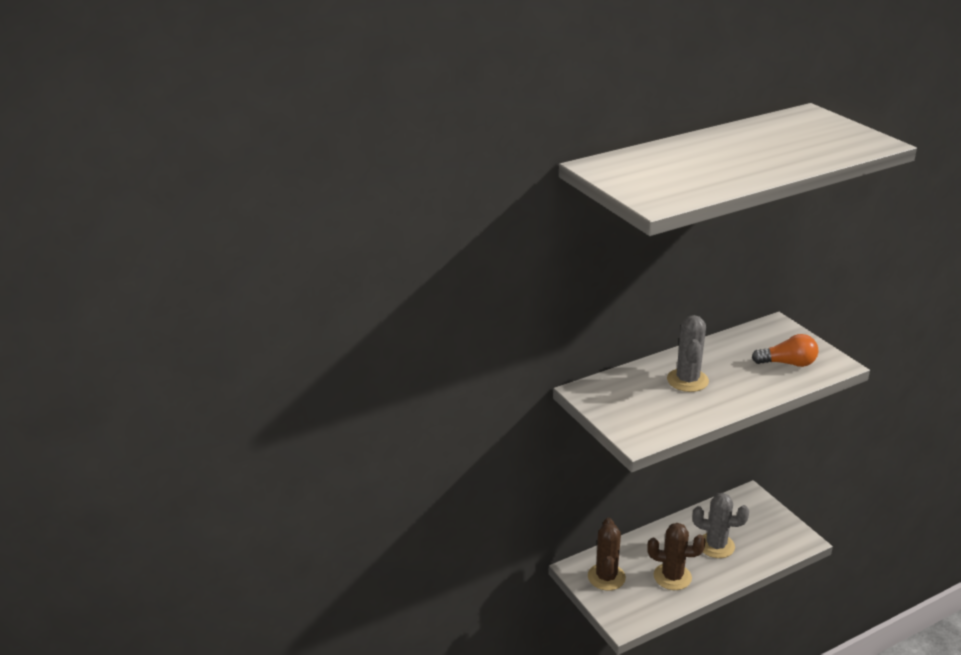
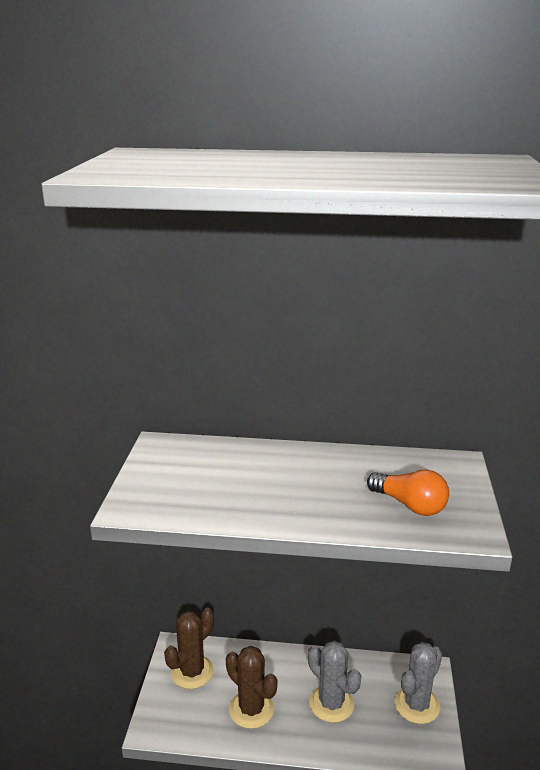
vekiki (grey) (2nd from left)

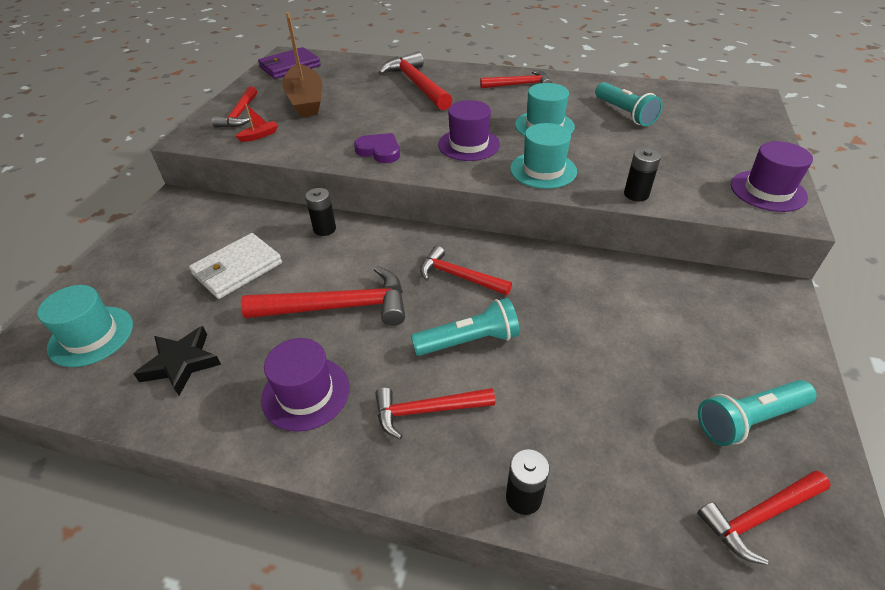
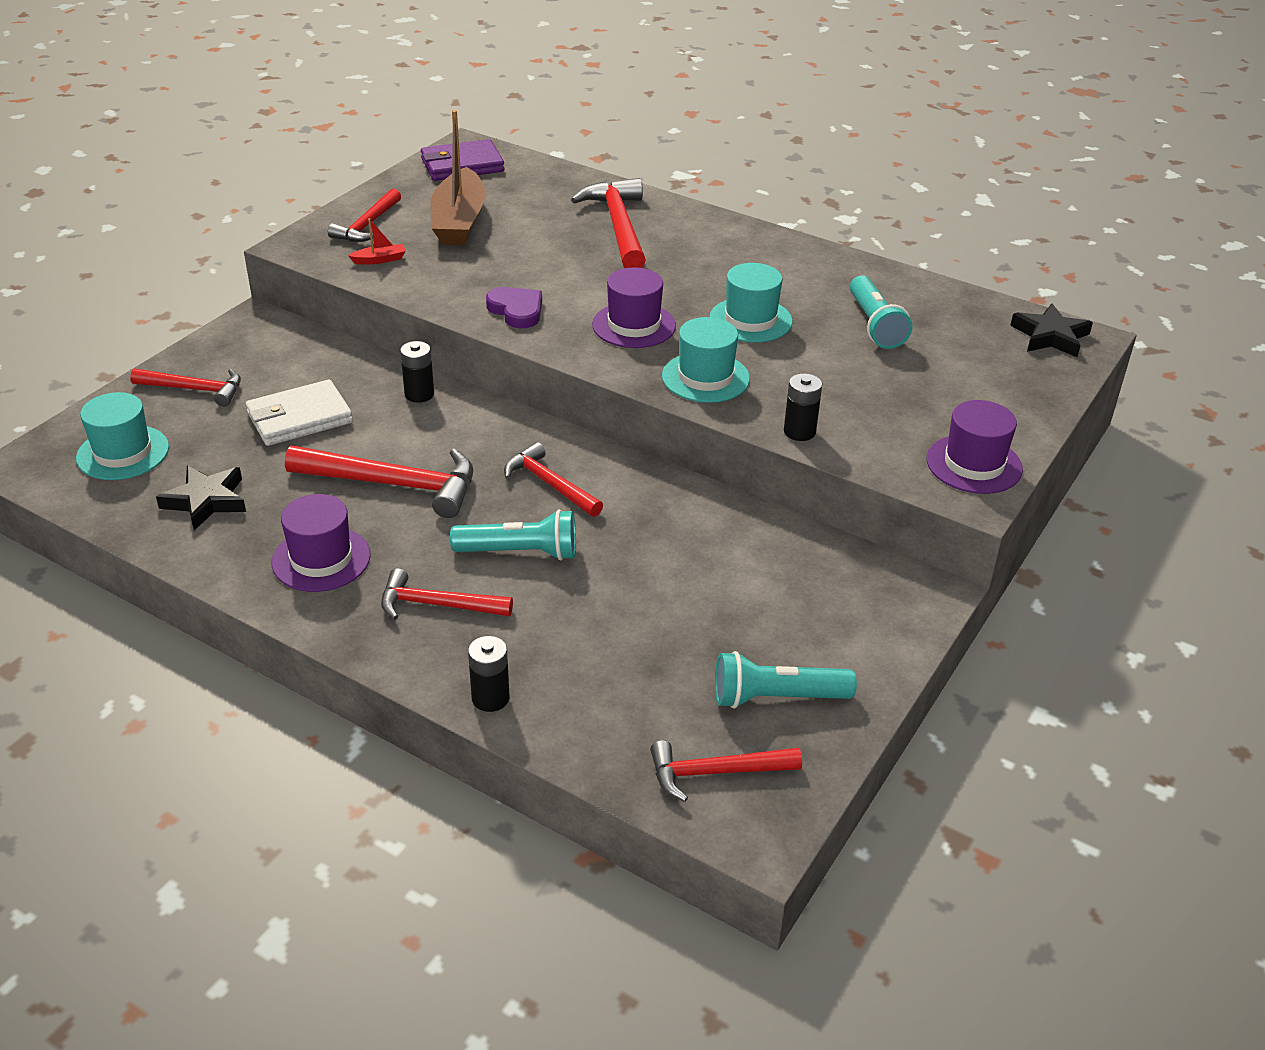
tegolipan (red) (1st from left)
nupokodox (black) (2nd from left)

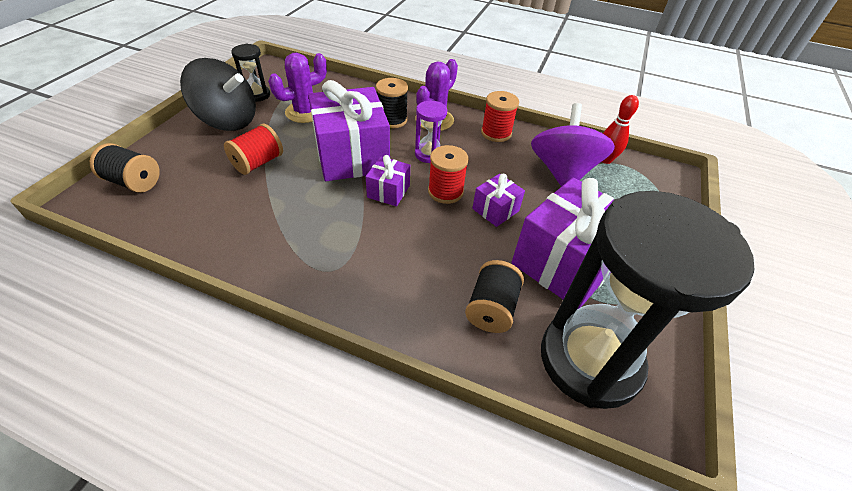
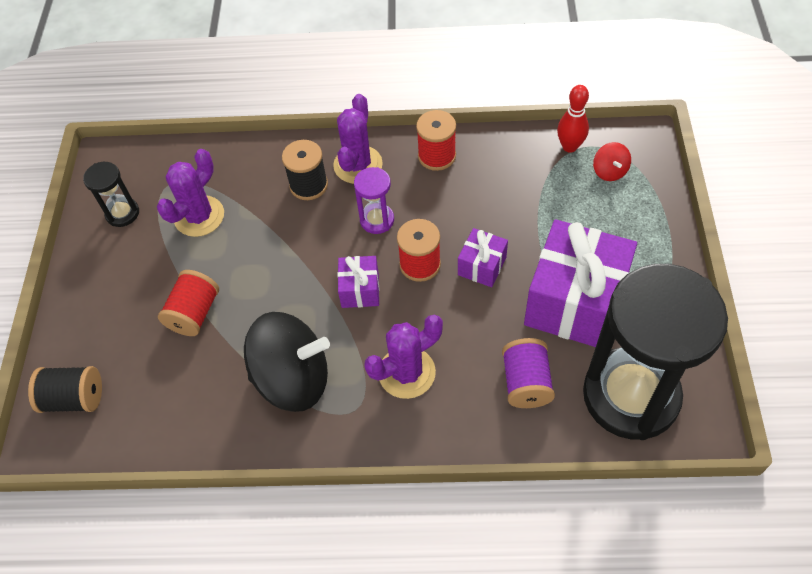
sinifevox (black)
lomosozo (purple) (1st from left in the first image)
sinifevox (purple)
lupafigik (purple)
sinifevox (red)
vekiki (purple) (3rd from left)

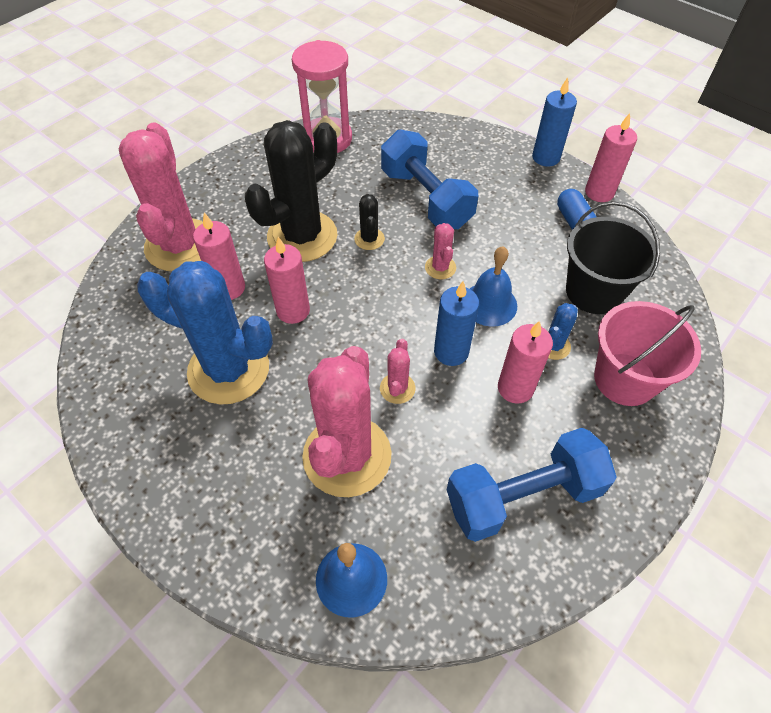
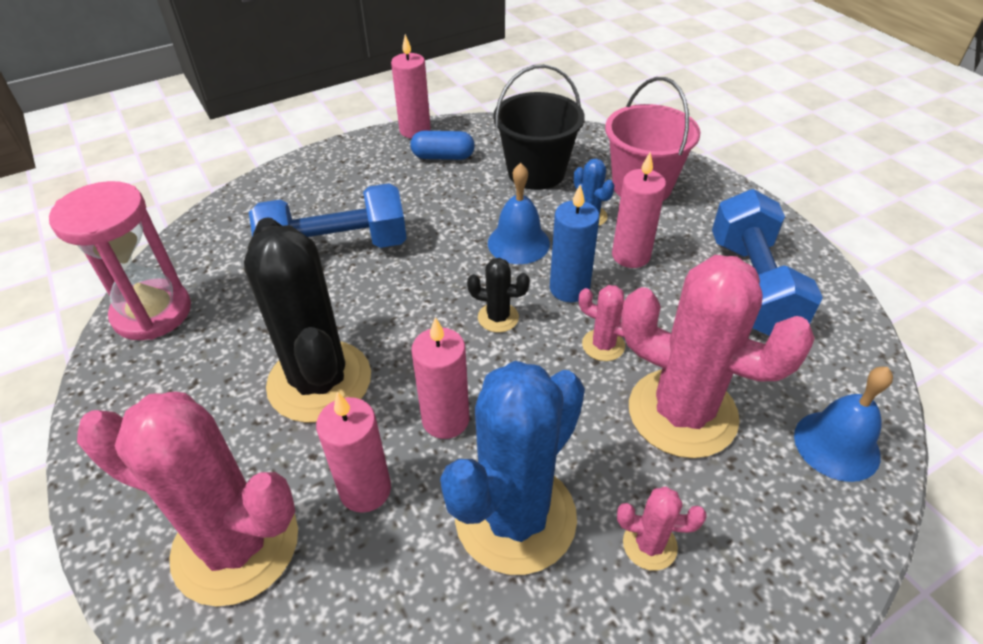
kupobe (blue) (2nd from left in the first image)
vekiki (black) (2nd from left)
vekiki (pink) (3rd from left)

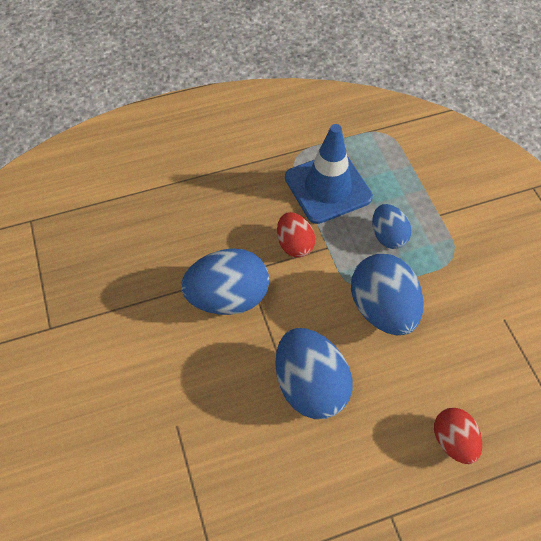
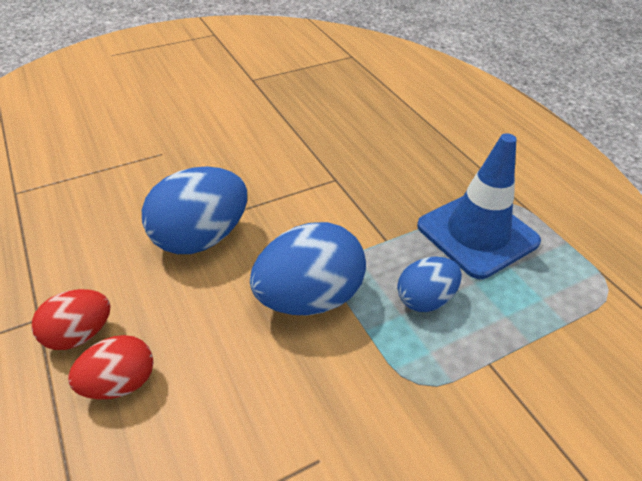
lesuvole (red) (1st from left)
lesuvole (blue) (1st from left in the first image)

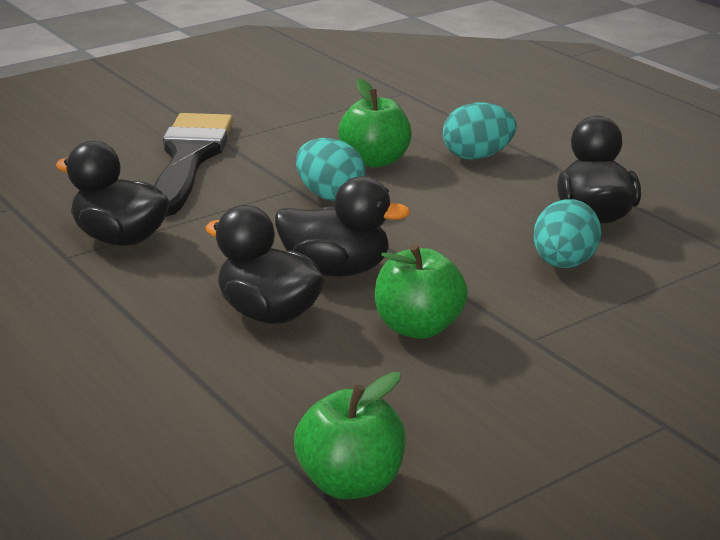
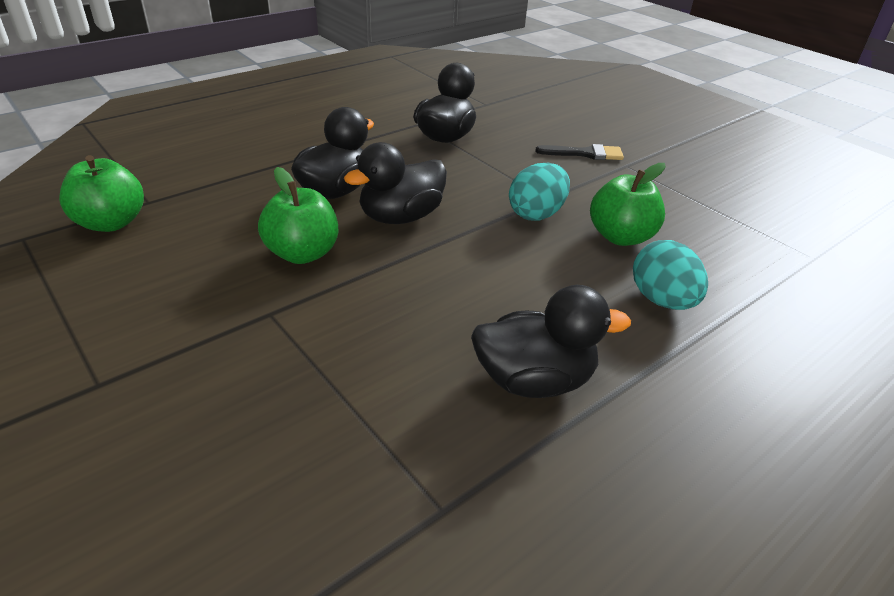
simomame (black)
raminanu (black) (2nd from left)
lesuvole (turquoise) (3rd from left in the first image)

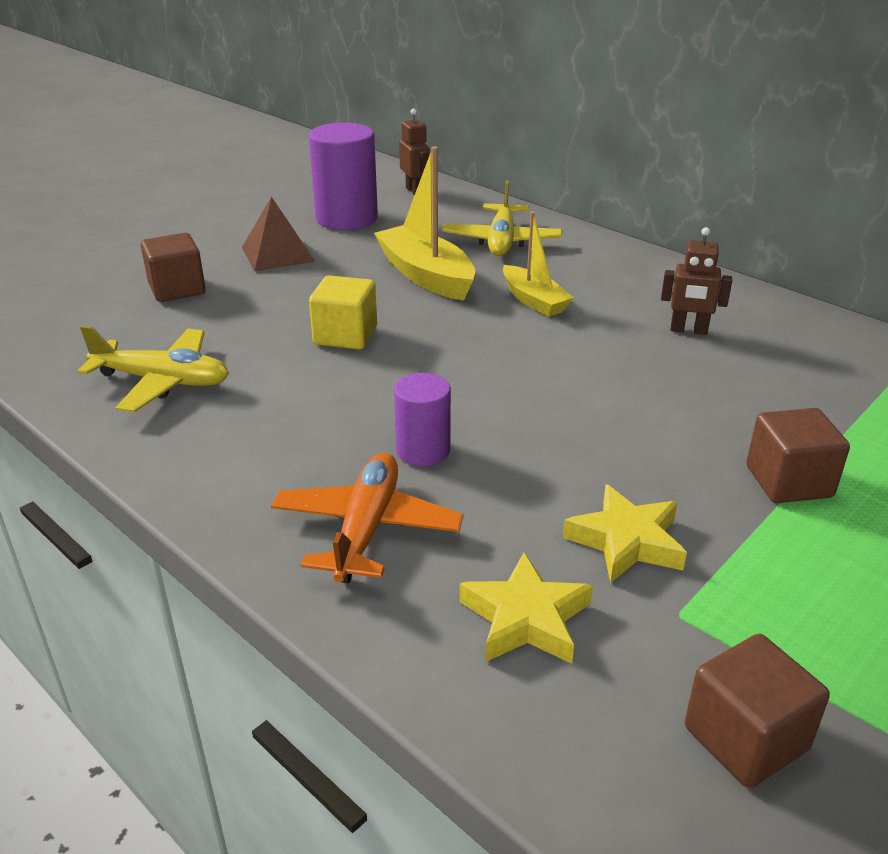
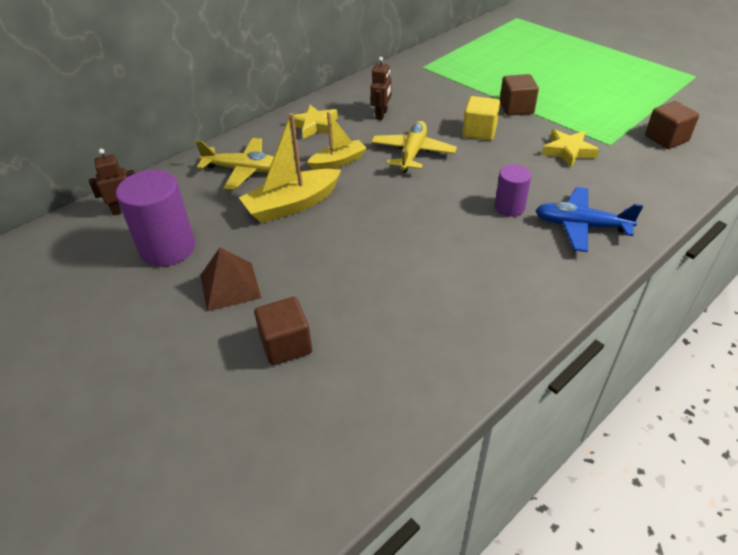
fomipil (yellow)
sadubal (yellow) (2nd from left)
sadubal (blue)
nupokodox (yellow) (1st from left)

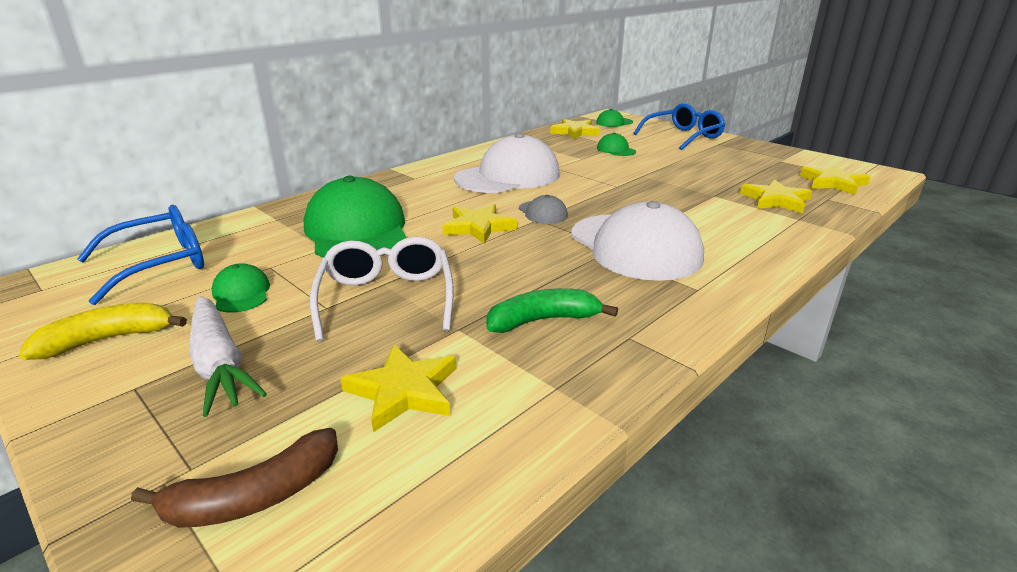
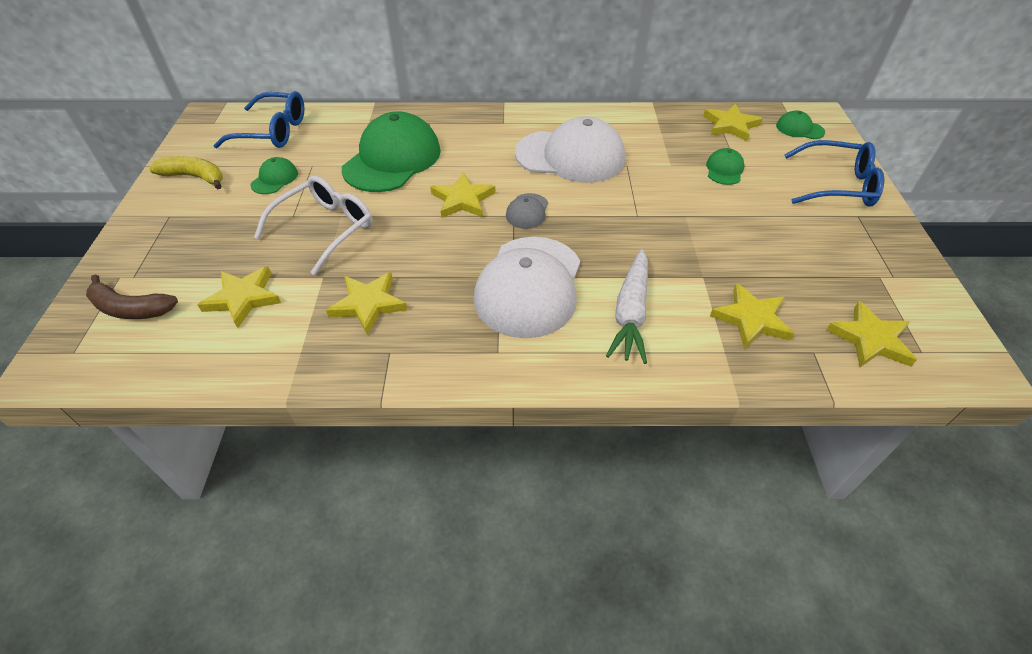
nupokodox (yellow) (2nd from left)
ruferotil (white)

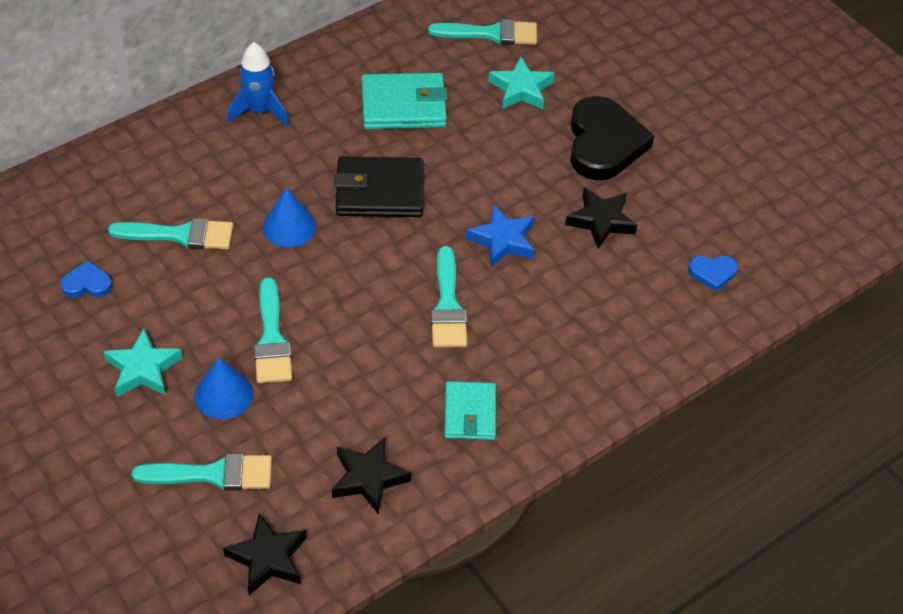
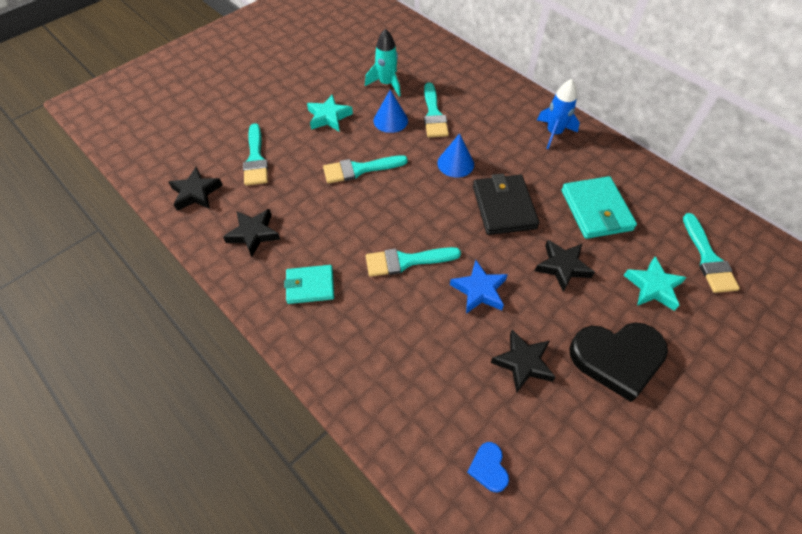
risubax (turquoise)
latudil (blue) (1st from left)
nupokodox (black) (4th from left)

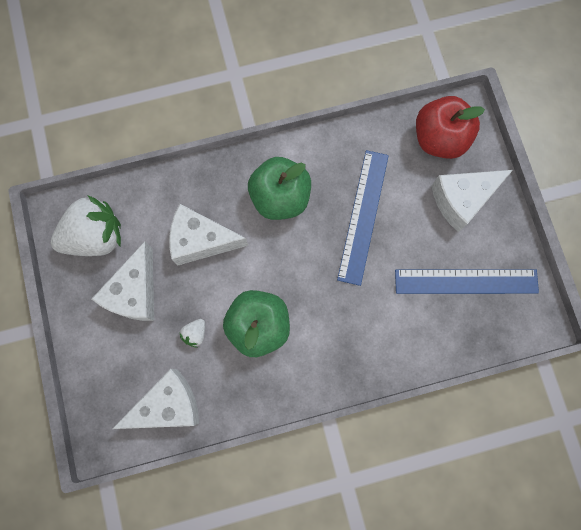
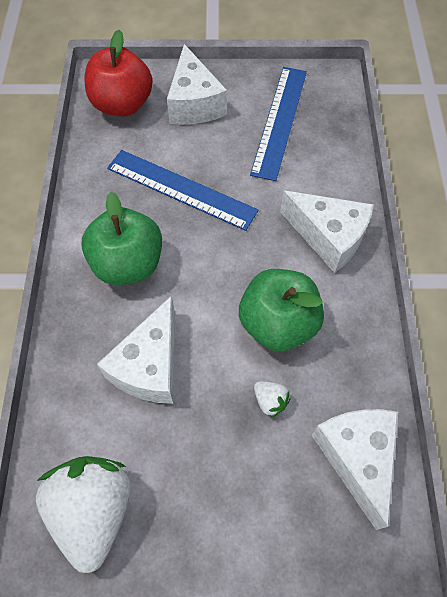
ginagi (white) (3rd from left)

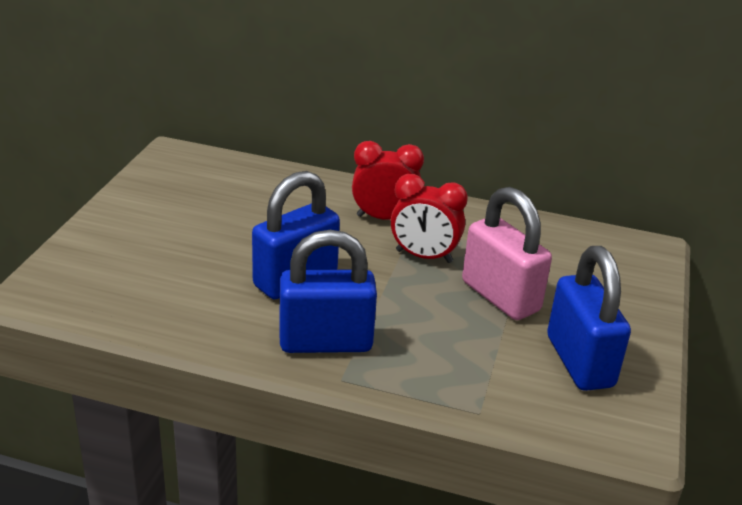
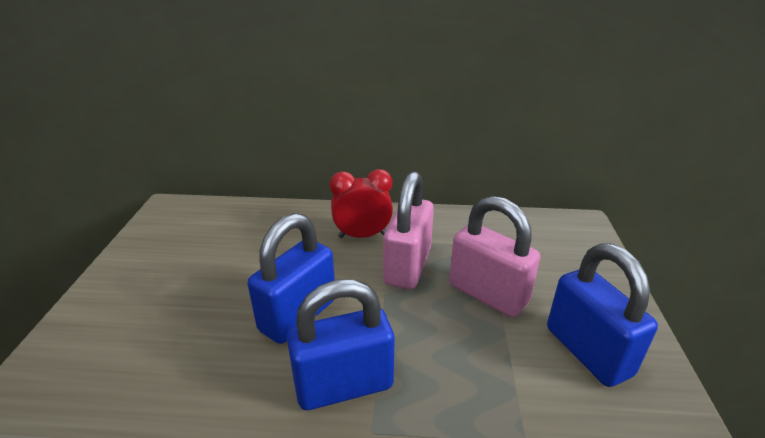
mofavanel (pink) (1st from left)

